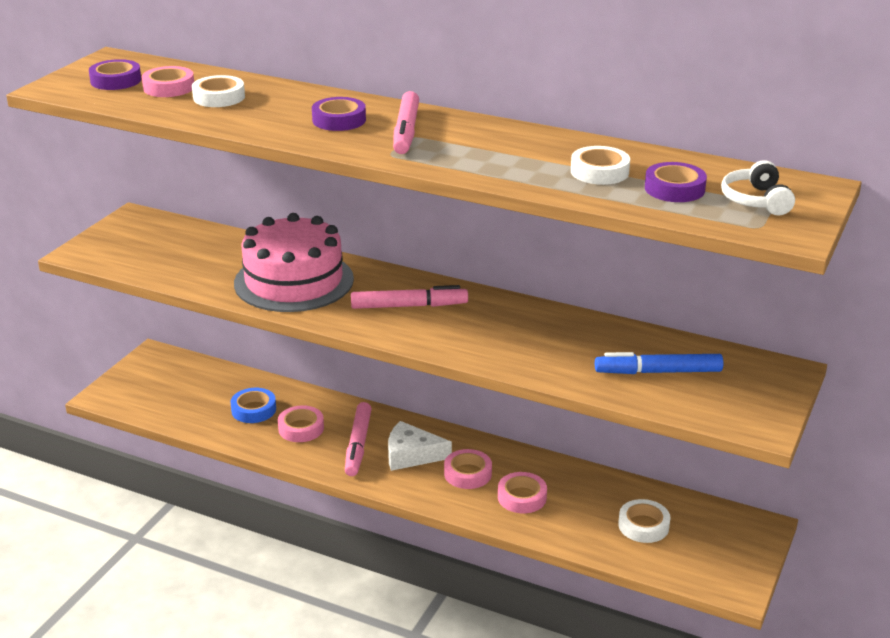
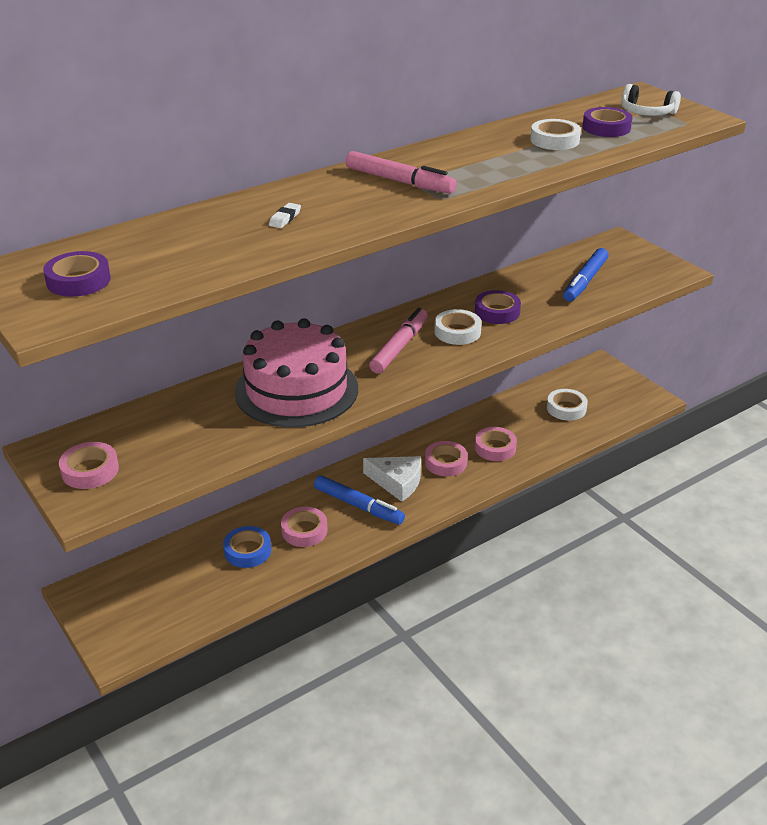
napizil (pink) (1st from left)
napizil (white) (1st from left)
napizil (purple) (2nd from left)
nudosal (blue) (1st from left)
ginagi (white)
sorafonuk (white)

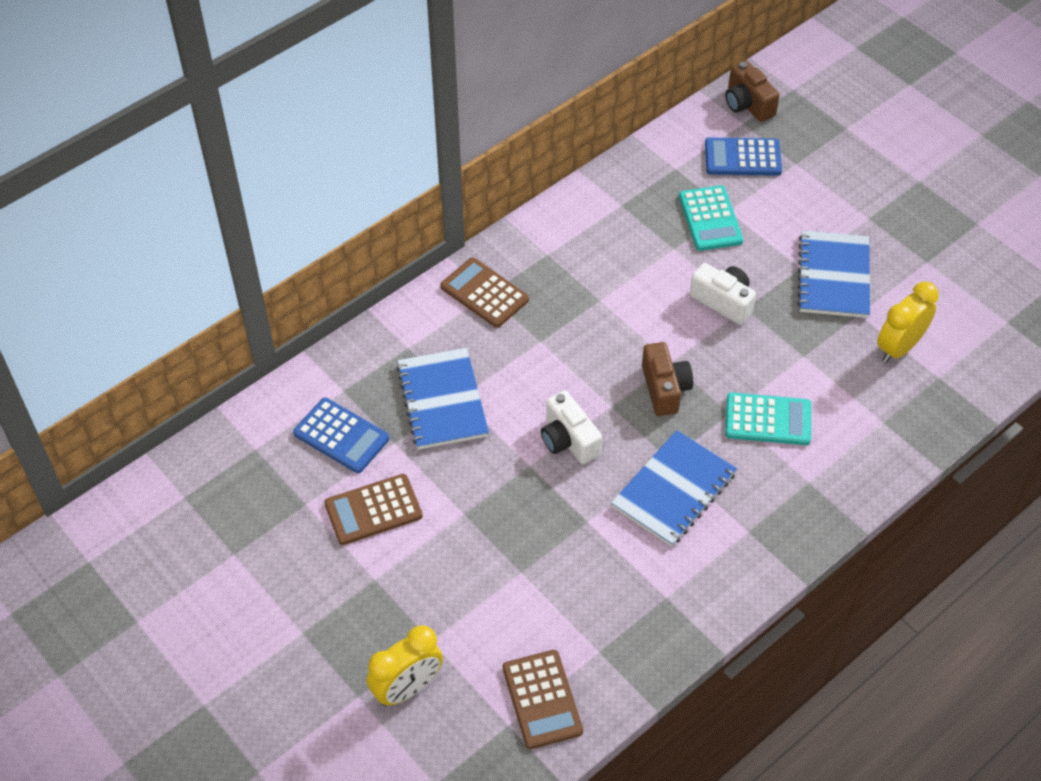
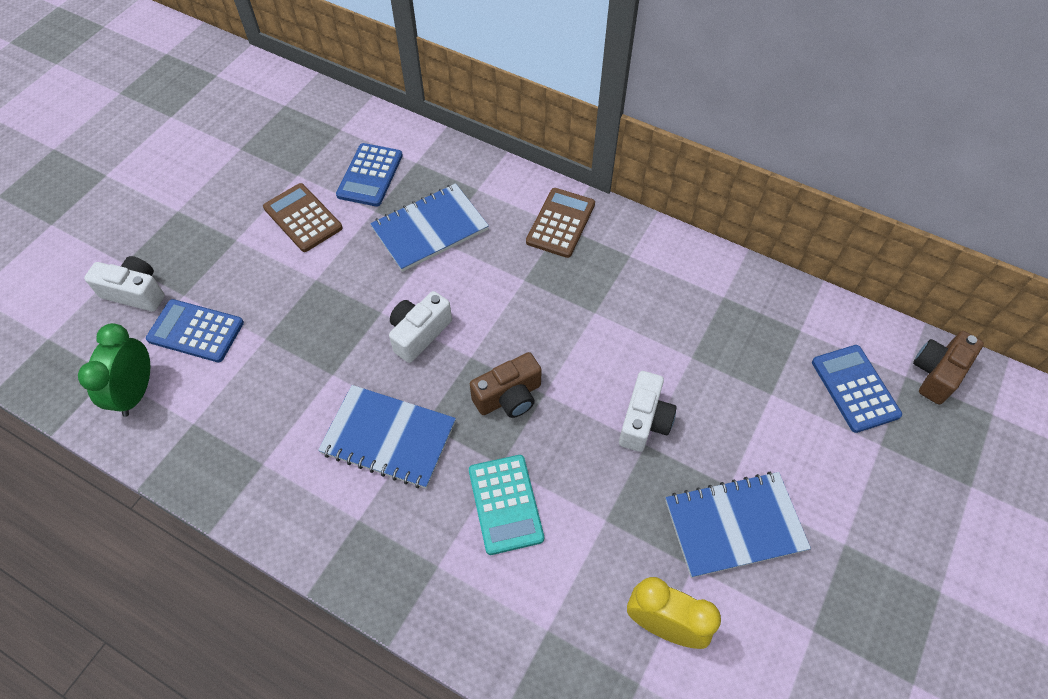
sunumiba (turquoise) (1st from left in the first image)
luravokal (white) (1st from left)
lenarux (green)
sunumiba (blue) (1st from left)

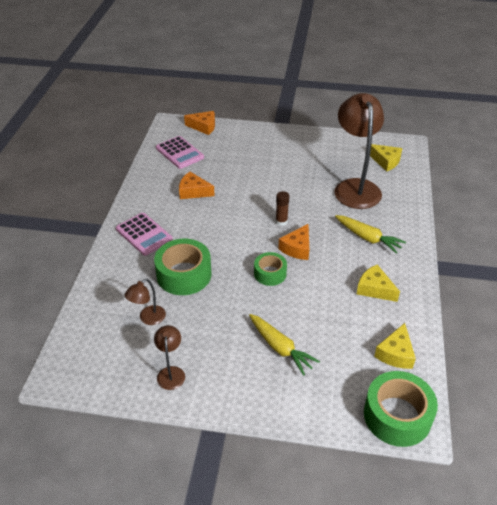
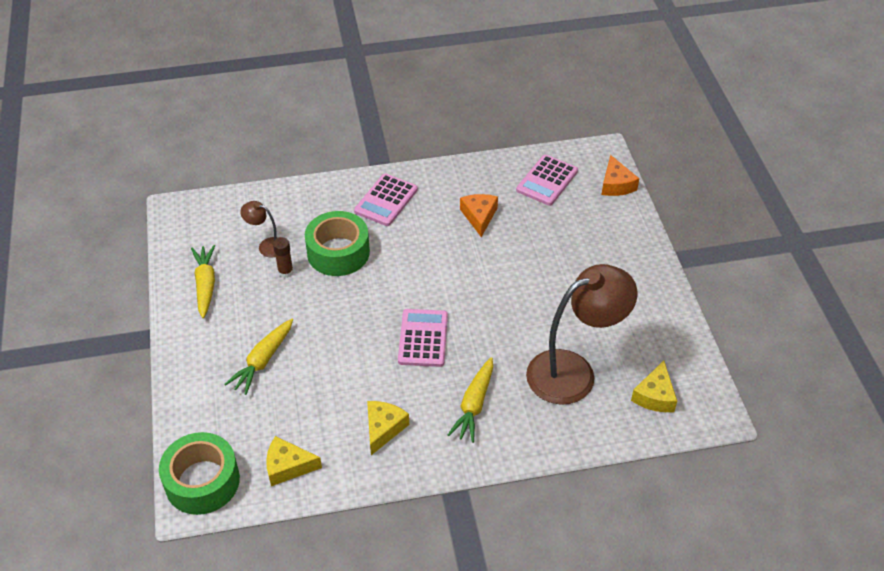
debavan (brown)
sunumiba (pink) (2nd from left)
napizil (green) (2nd from left in the first image)
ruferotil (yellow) (1st from left)

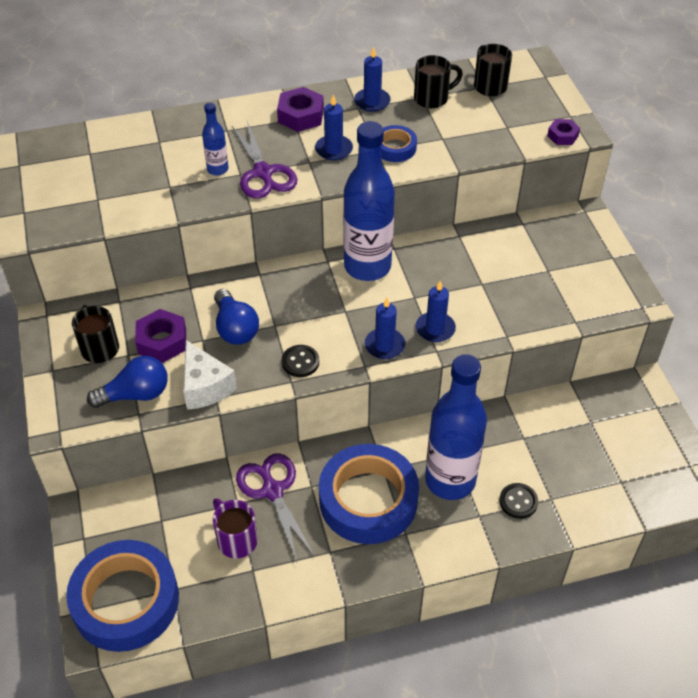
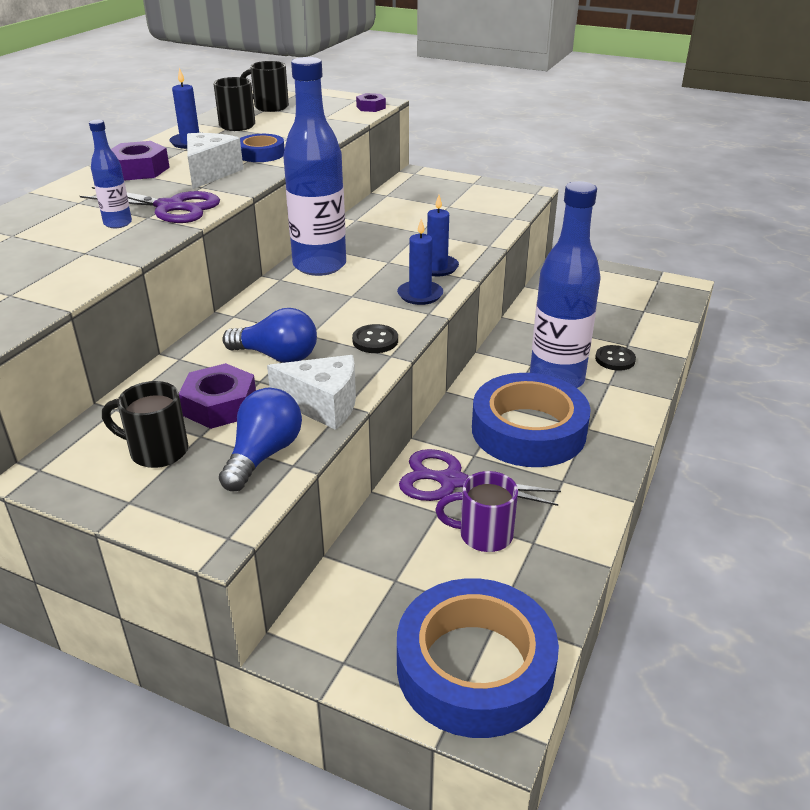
ginagi (white) (1st from left)

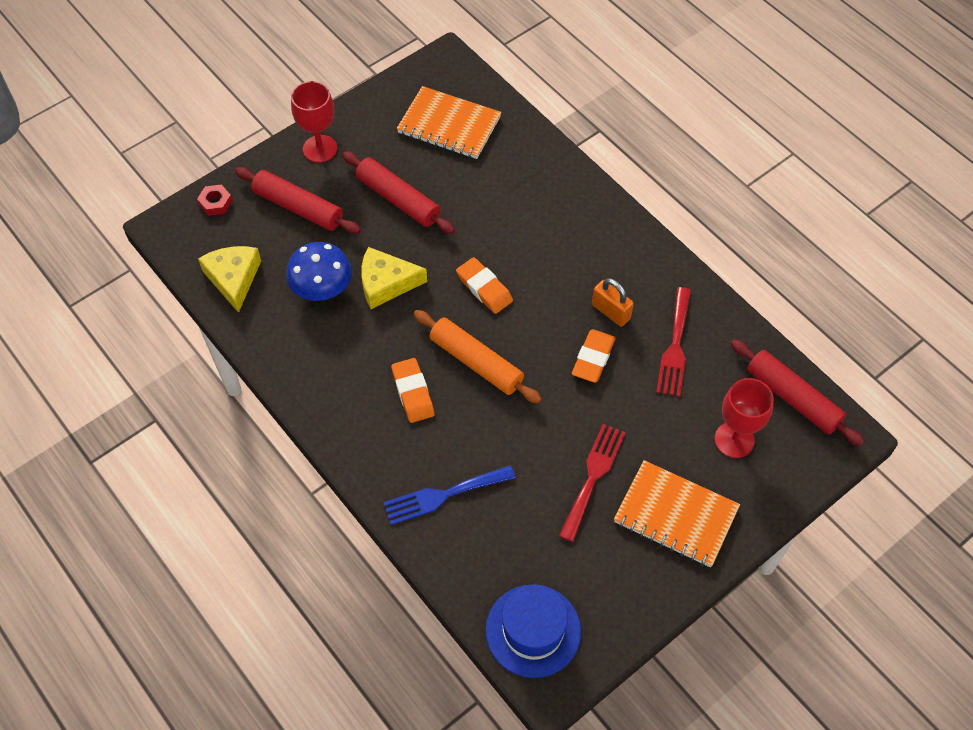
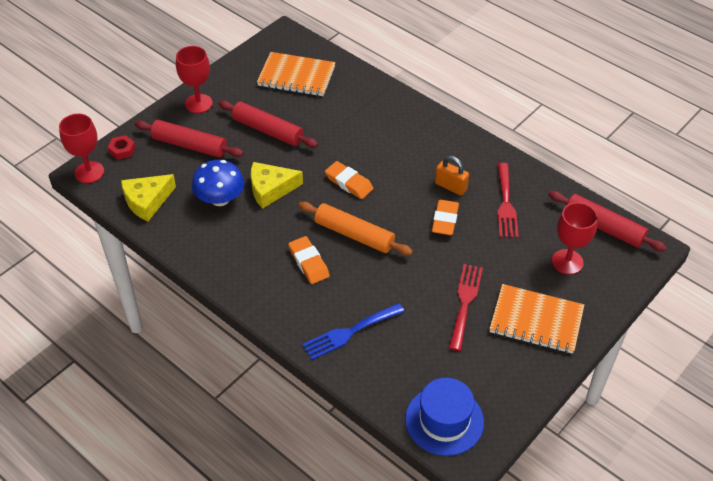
ginagi (yellow) (1st from left)
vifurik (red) (1st from left)

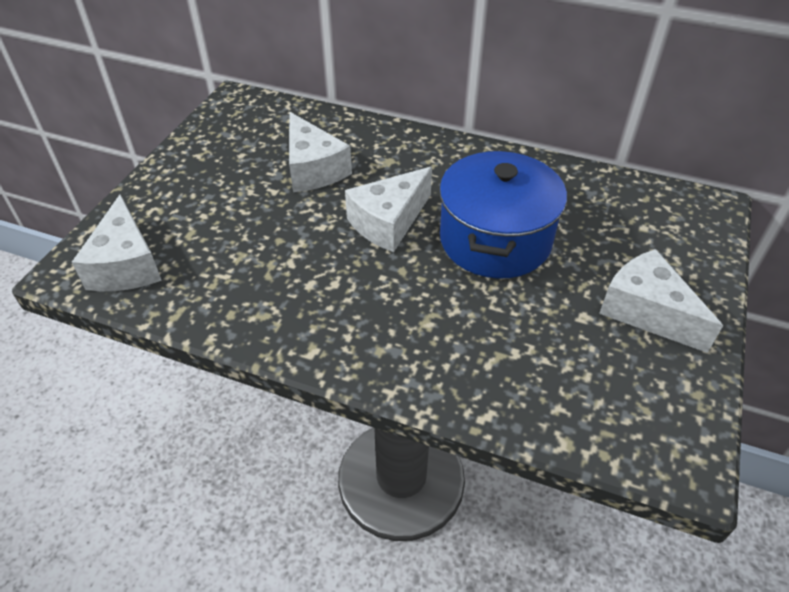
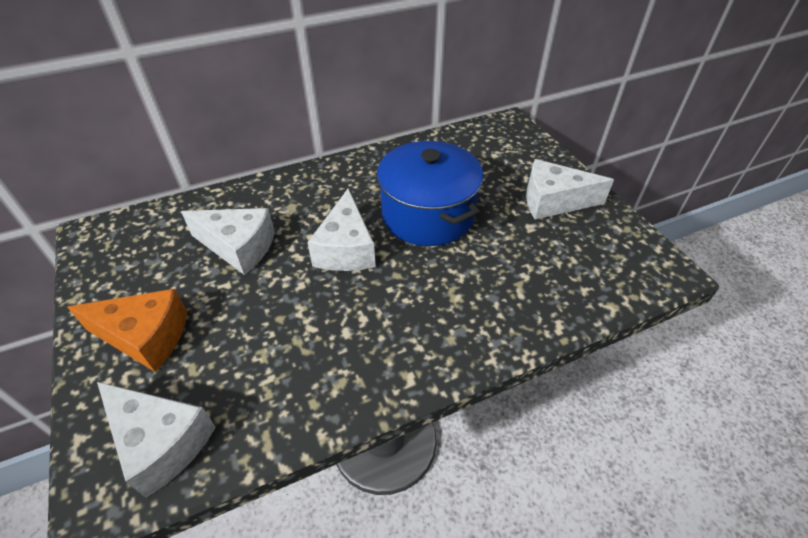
ginagi (orange)

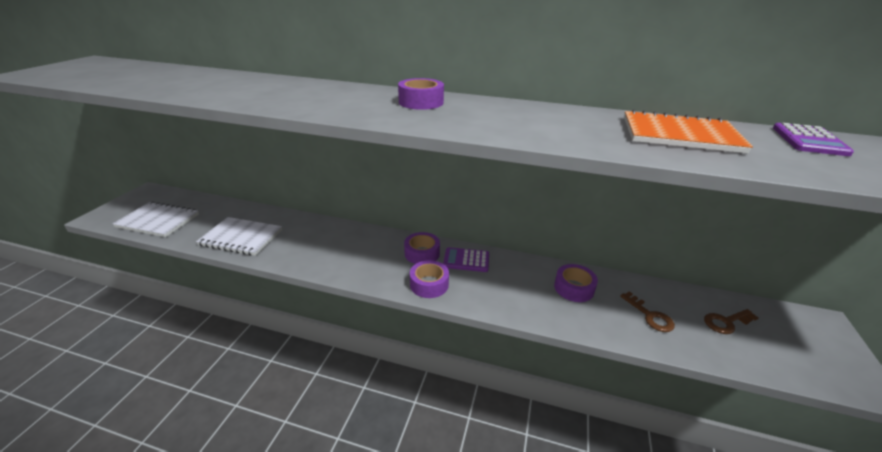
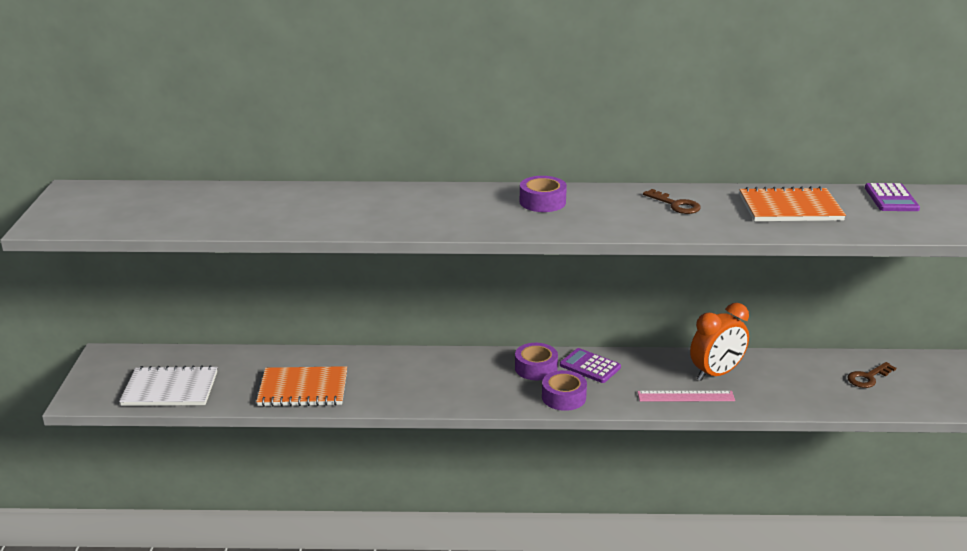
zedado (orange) (1st from left)
sunumiba (purple) (1st from left)
lenarux (orange)
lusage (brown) (1st from left)
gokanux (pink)

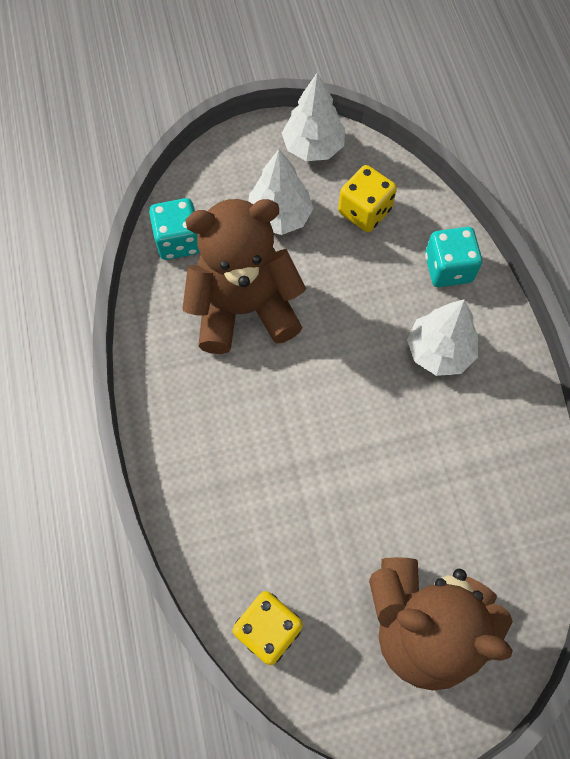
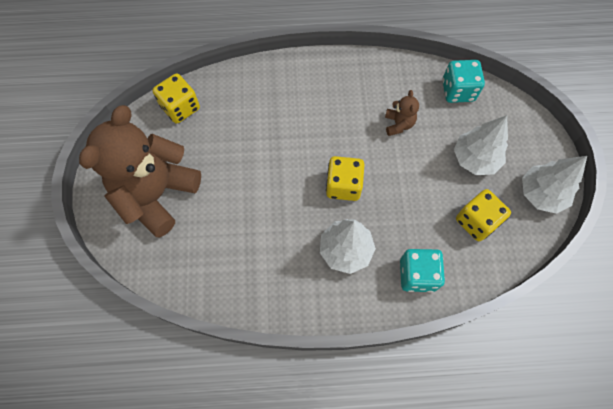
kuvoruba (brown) (2nd from left)
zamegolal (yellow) (2nd from left)

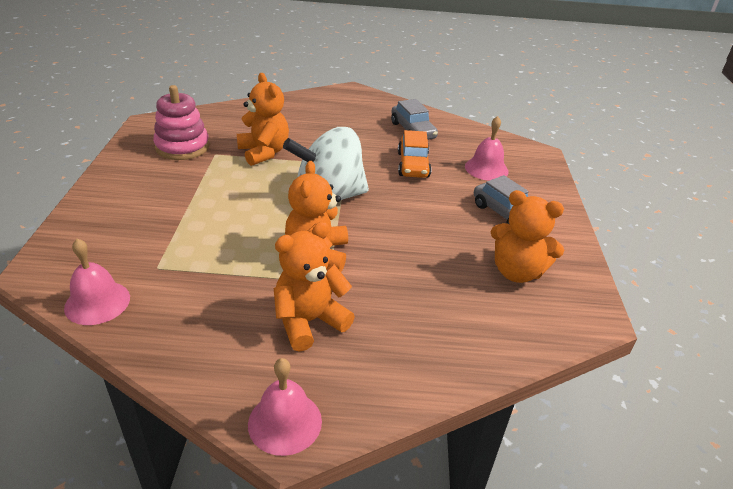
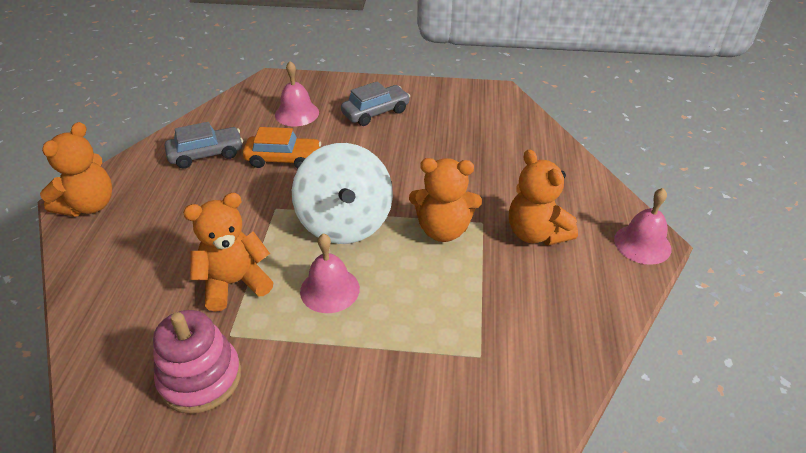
kuvoruba (orange) (1st from left)
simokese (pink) (2nd from left)

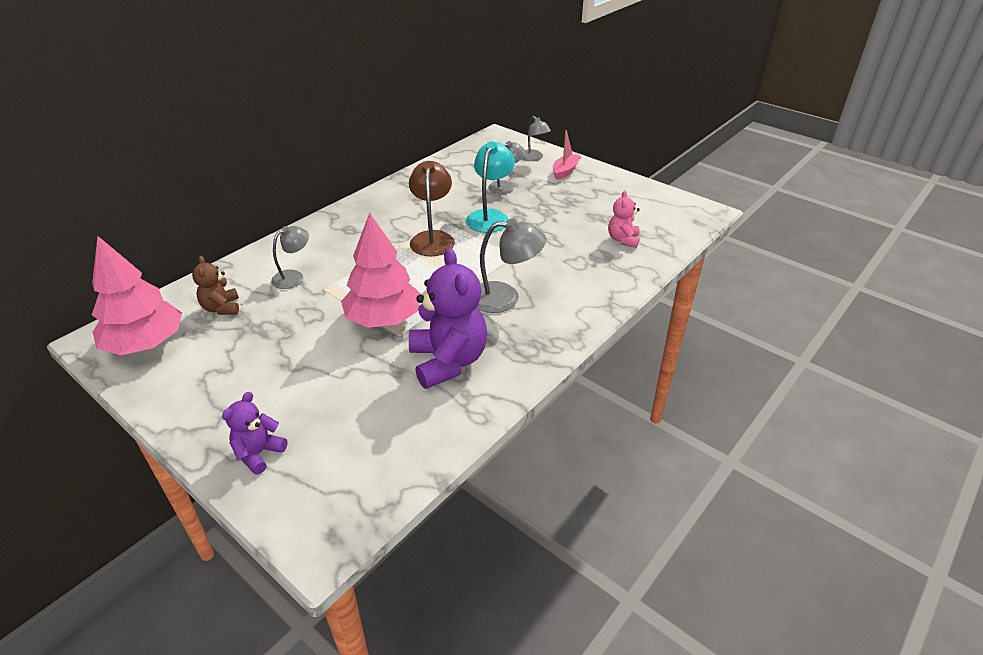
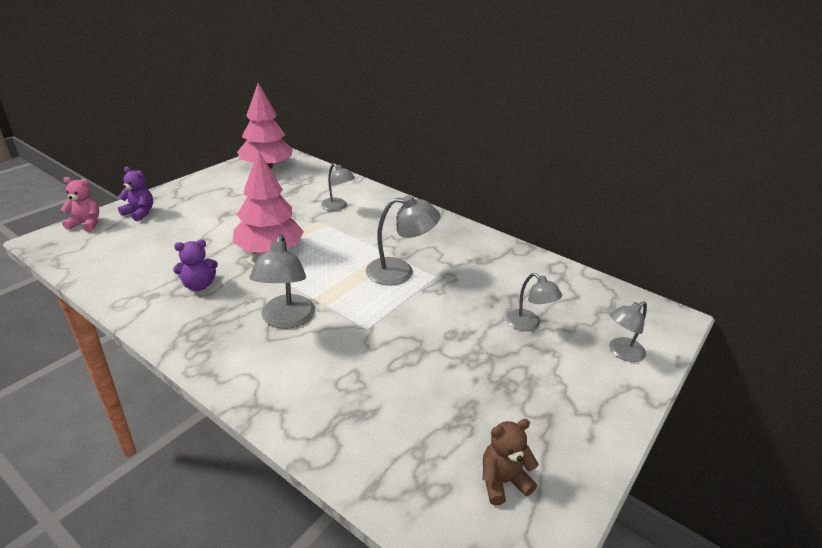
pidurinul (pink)
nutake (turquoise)
nutake (grey) (3rd from left)
kuvoruba (pink)
kuvoruba (purple) (2nd from left)
kuvoruba (brown)

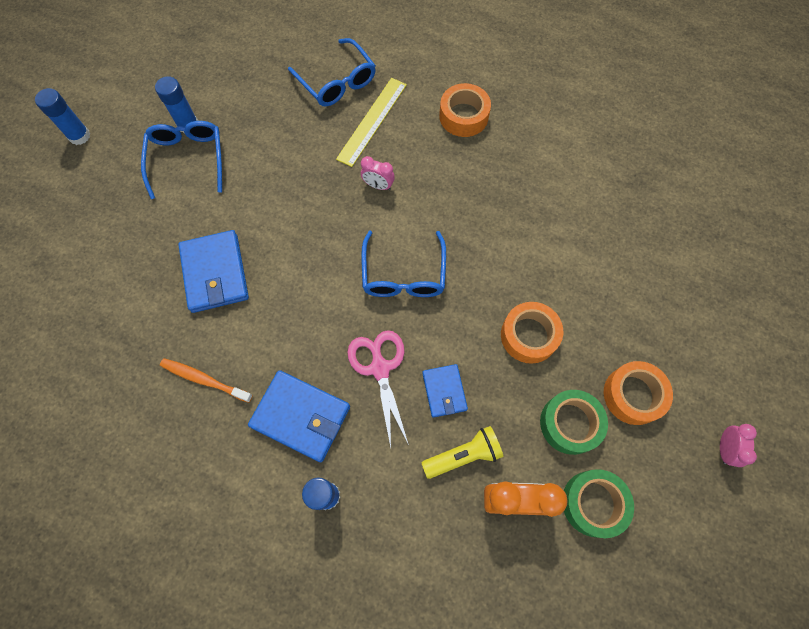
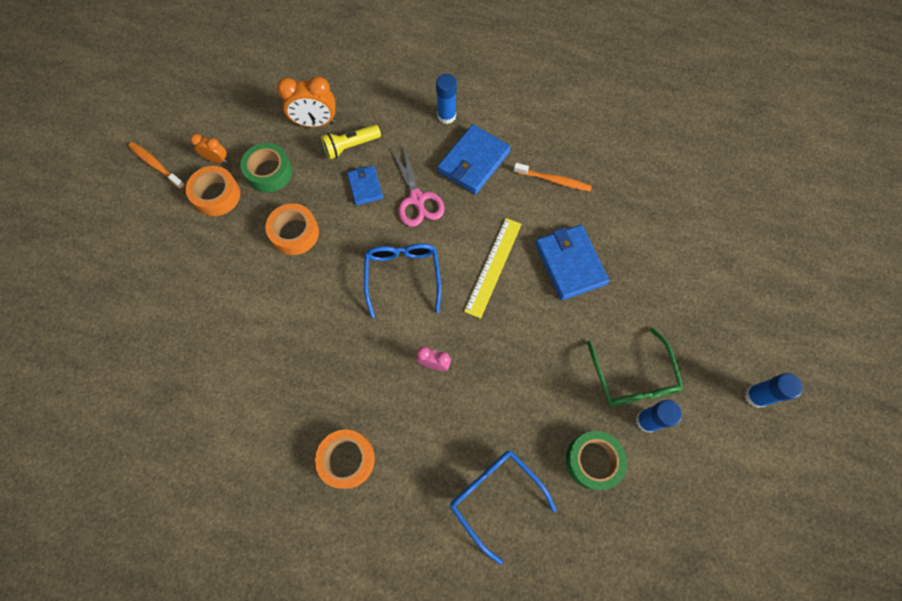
gokanux (yellow)
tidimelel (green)
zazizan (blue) (2nd from left)
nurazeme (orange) (1st from left)
napizil (green) (2nd from left)
lenarux (orange) (1st from left)

